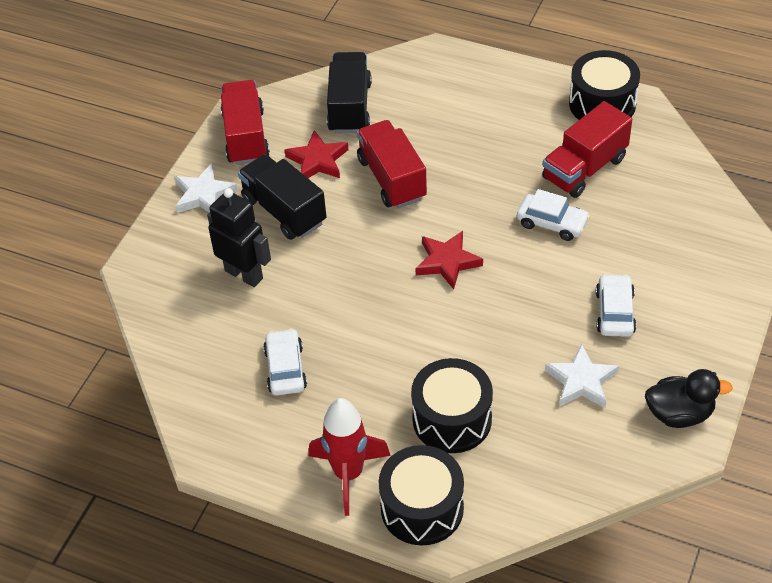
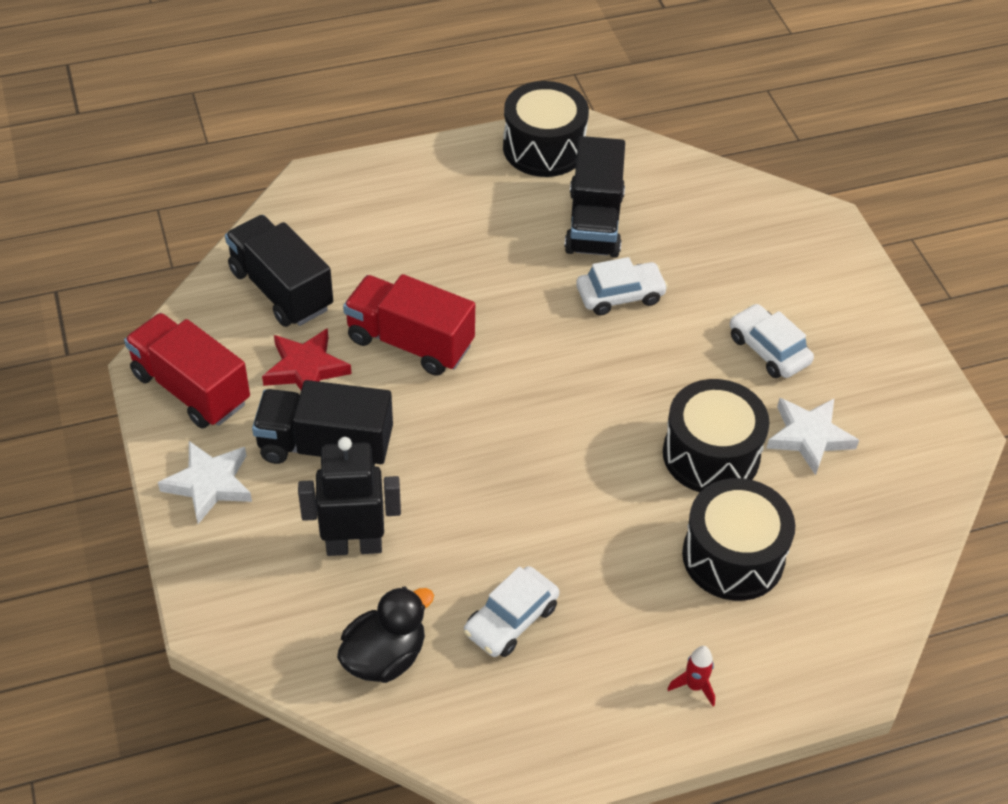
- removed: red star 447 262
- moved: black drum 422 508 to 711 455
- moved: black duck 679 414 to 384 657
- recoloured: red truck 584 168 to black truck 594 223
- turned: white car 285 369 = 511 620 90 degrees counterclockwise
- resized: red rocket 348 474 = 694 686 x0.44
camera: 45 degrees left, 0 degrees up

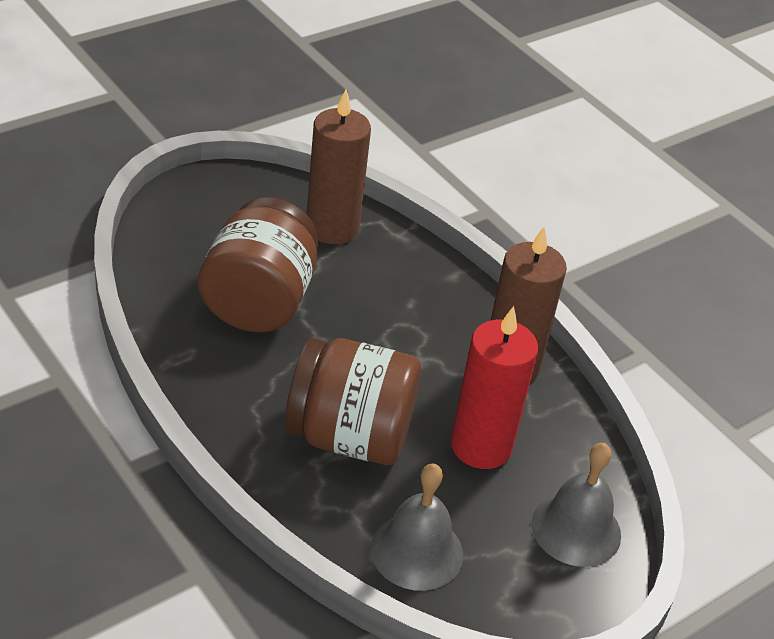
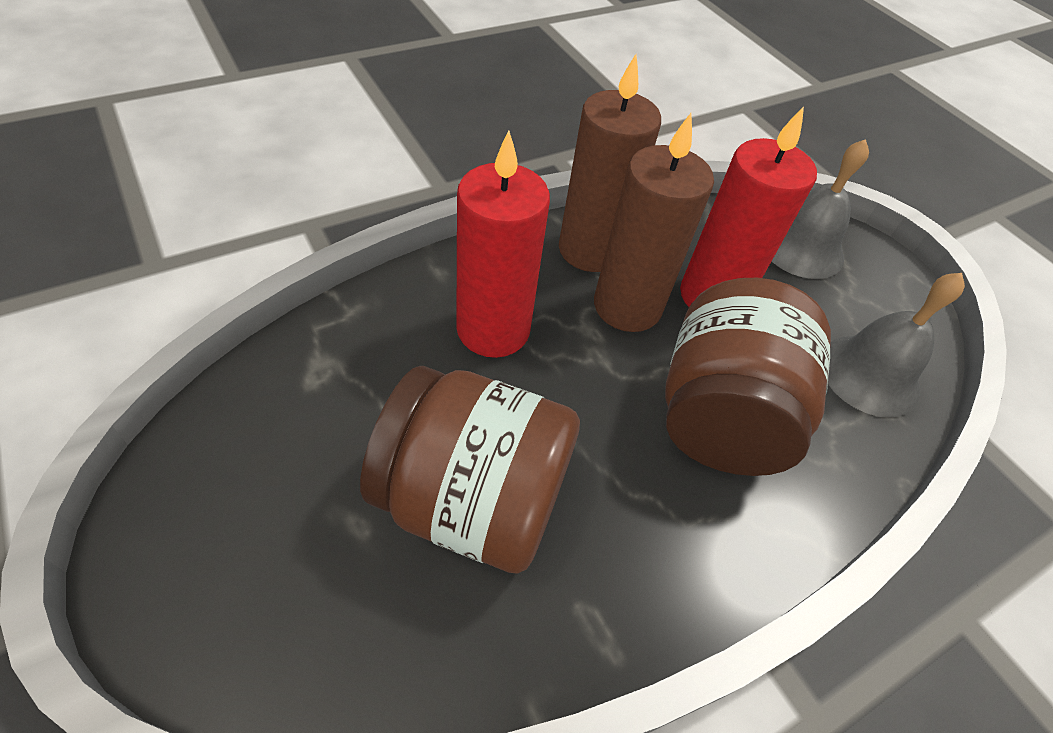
- added: red candle 493 330
- moved: brown candle 332 227 to 627 306
camera: 85 degrees left, 10 degrees up

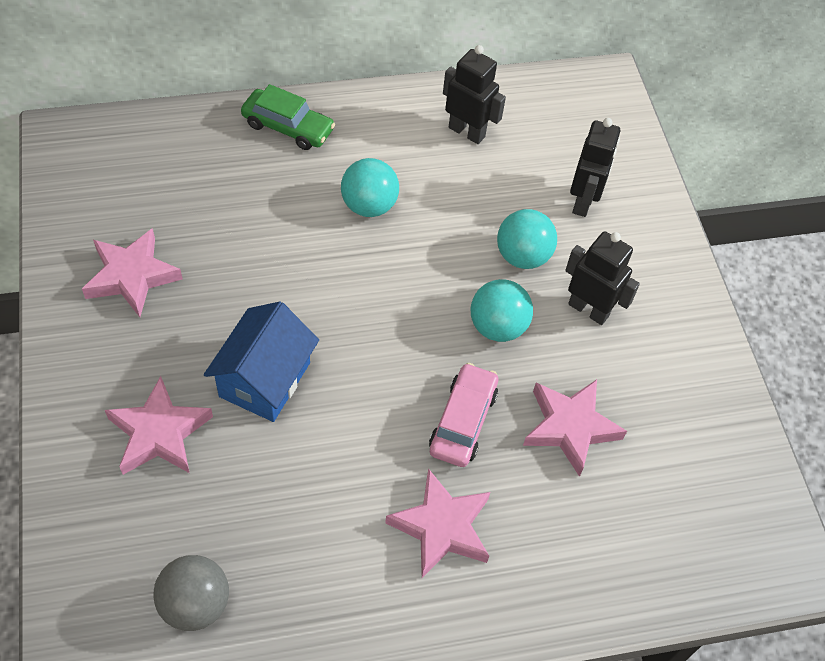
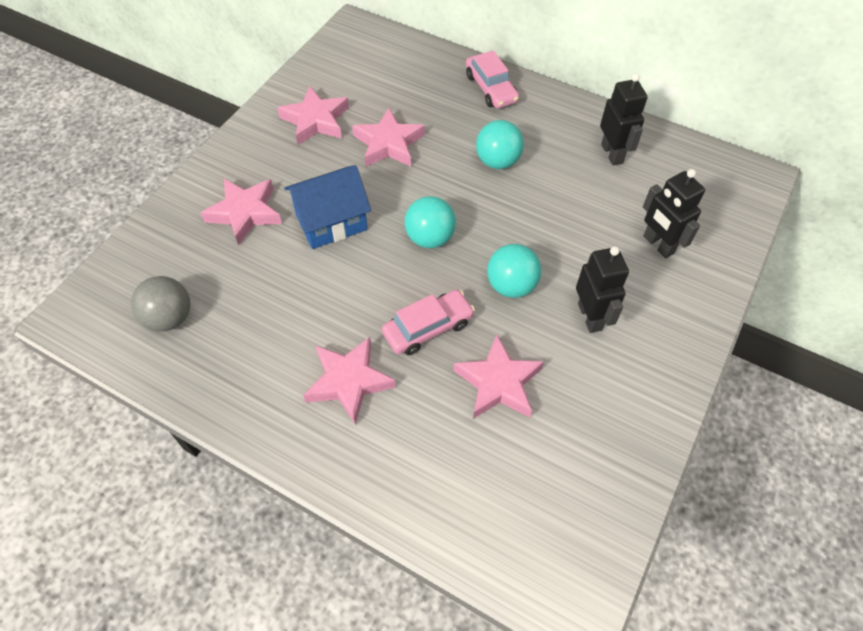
- added: pink star 388 144
- moved: turquoise ball 522 256 to 430 238
- recoloured: green car 288 127 to pink car 491 88
- turned: black robot 583 201 = 658 245 90 degrees clockwise
camera: 45 degrees right, 0 degrees up

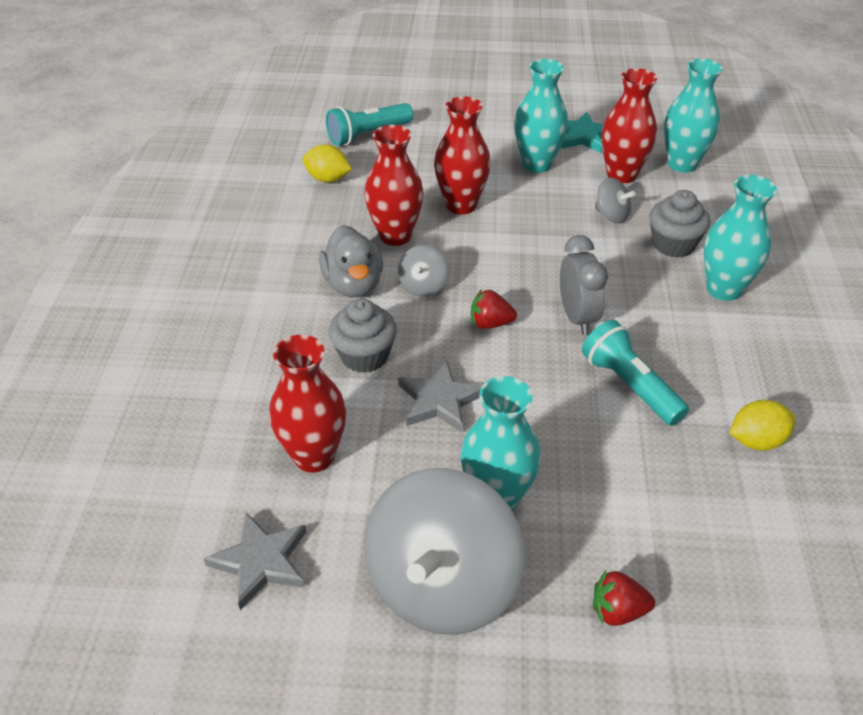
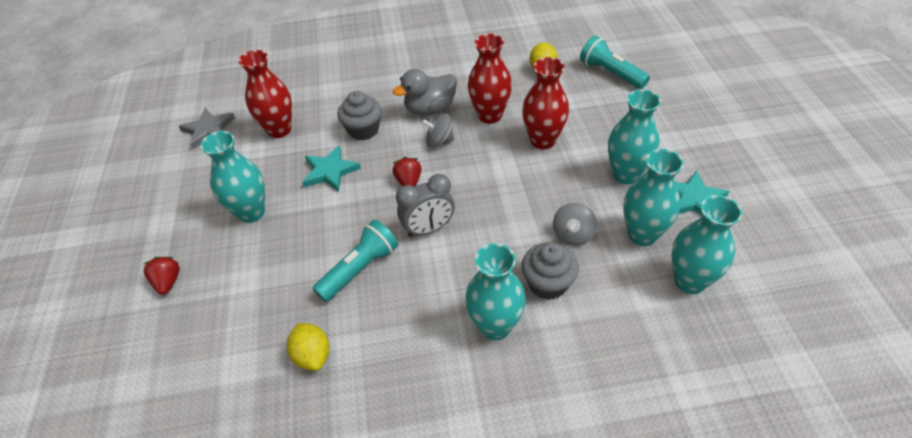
- removed: grey spinning top 442 585
- recoloured: grey star 439 400 to turquoise star 330 171
- recoloured: red vase 621 175 to turquoise vase 642 234
camera: 80 degrees right, 5 degrees up

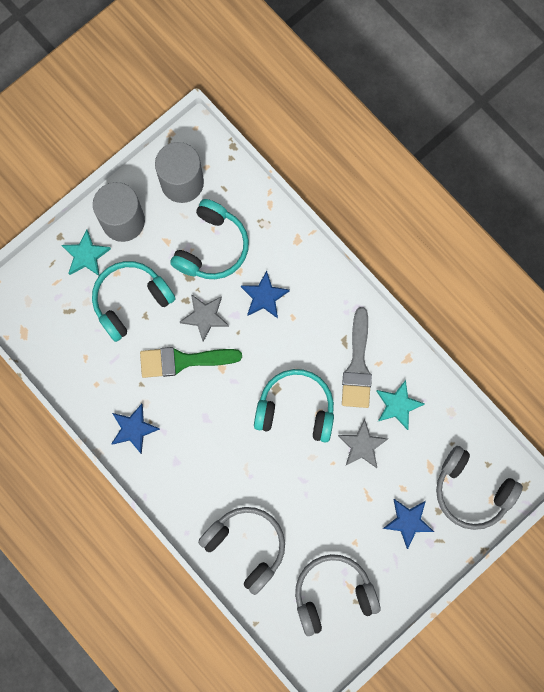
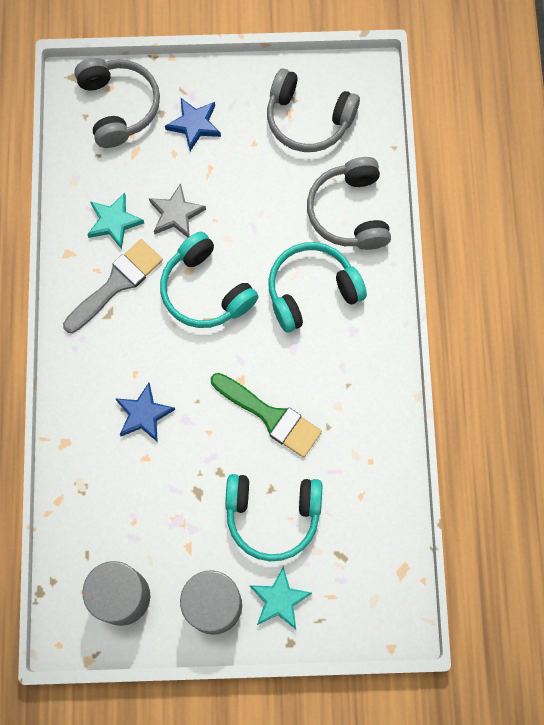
- removed: blue star 134 429
- removed: grey star 205 317
- moved: turquoise headphones 212 247 to 311 291
camera: 140 degrees left, 5 degrees down

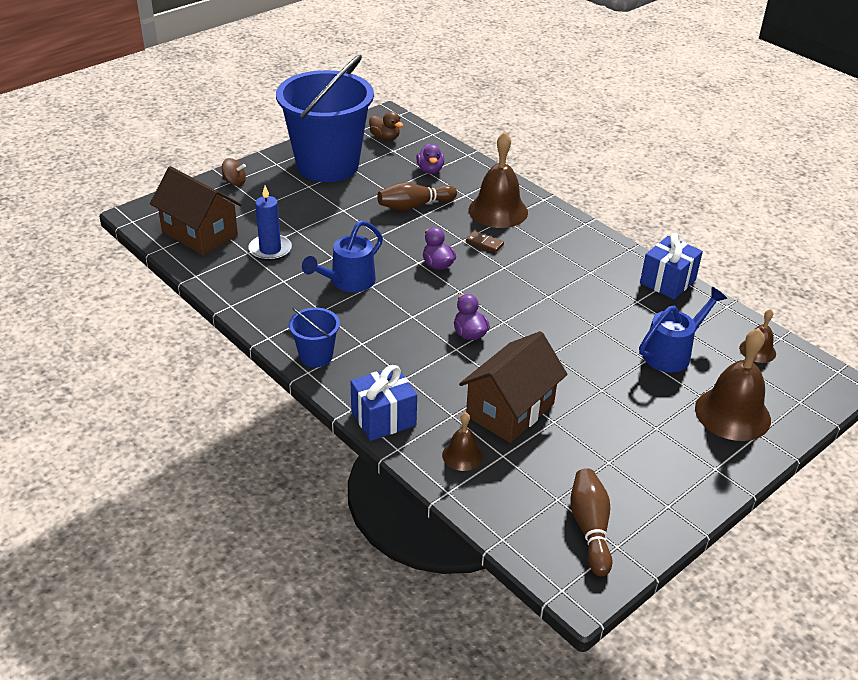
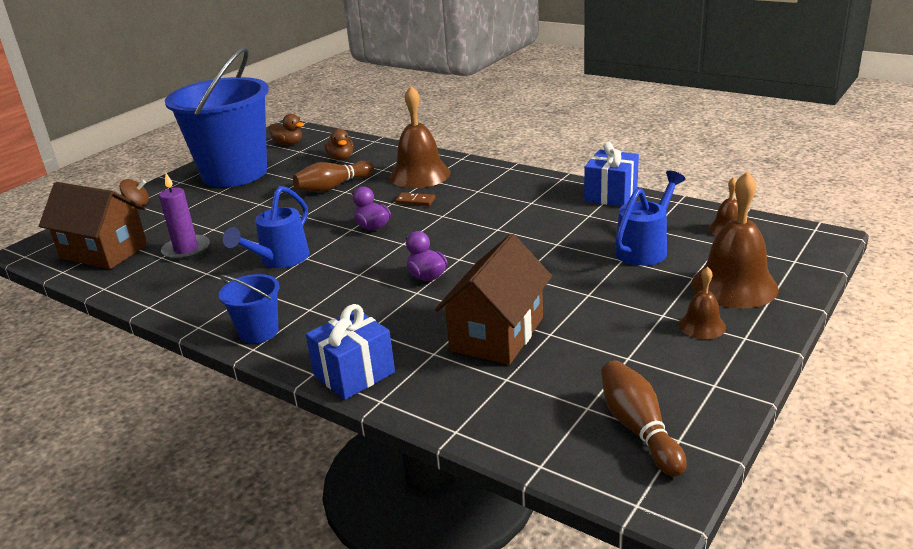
- moved: brown bell 462 455 to 702 326
- recoloured: blue candle 270 250 to purple candle 186 250
- recoloured: purple duck 430 170 to brown duck 341 158
camera: 10 degrees left, 10 degrees down

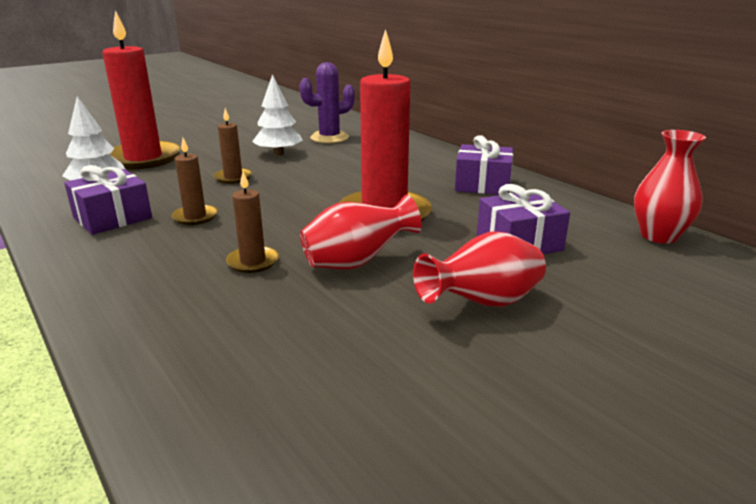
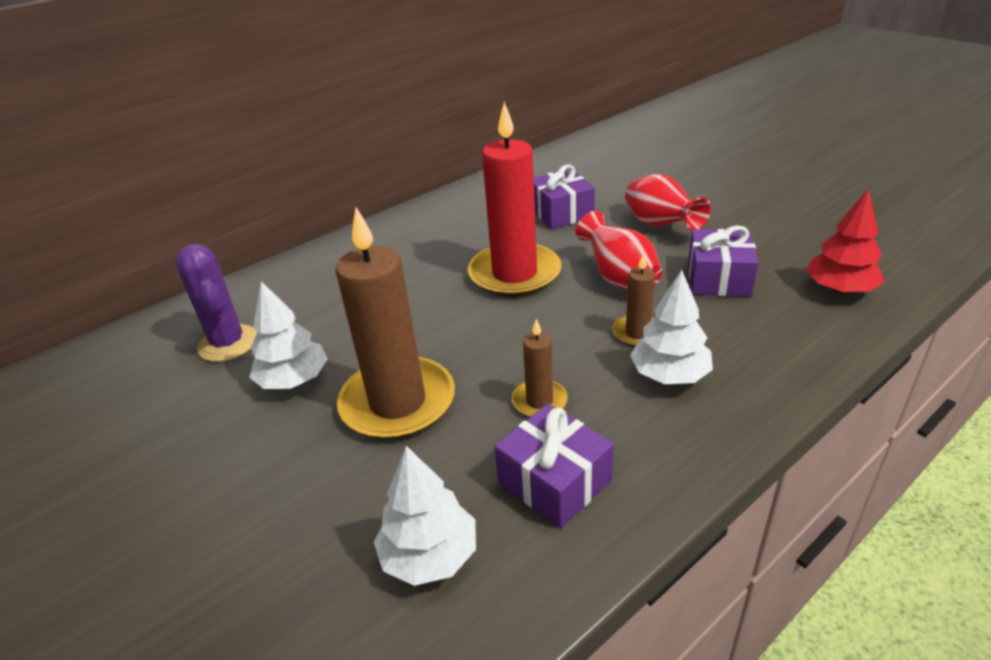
- removed: red candle 143 158
- removed: red vase 658 236
- added: white tree 669 375
- added: red tree 839 289
- moved: purple gift 482 184 to 718 278
- resized: brown candle 233 178 = 398 402 x2.14
camera: 90 degrees left, 10 degrees up

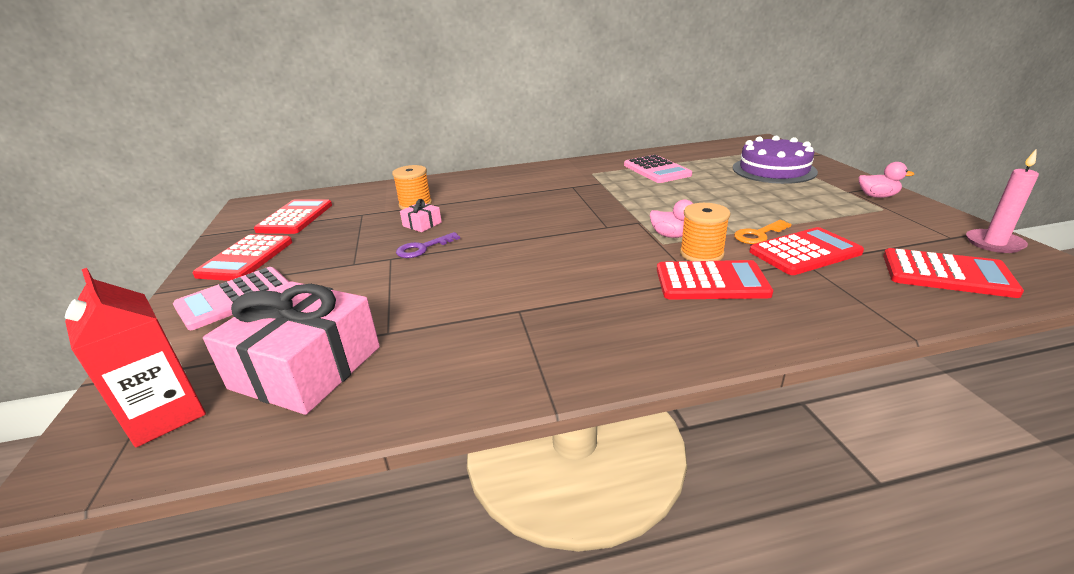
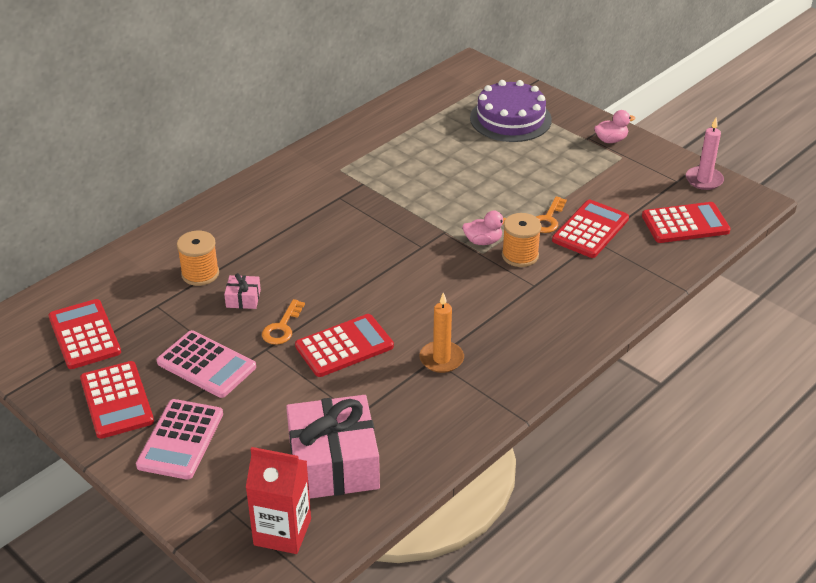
- added: orange candle 441 359
- moved: pink calculator 656 170 to 206 365
- moved: red calculator 711 282 to 344 346
- recoloured: purple key 423 248 to orange key 282 327
camera: 35 degrees left, 10 degrees up

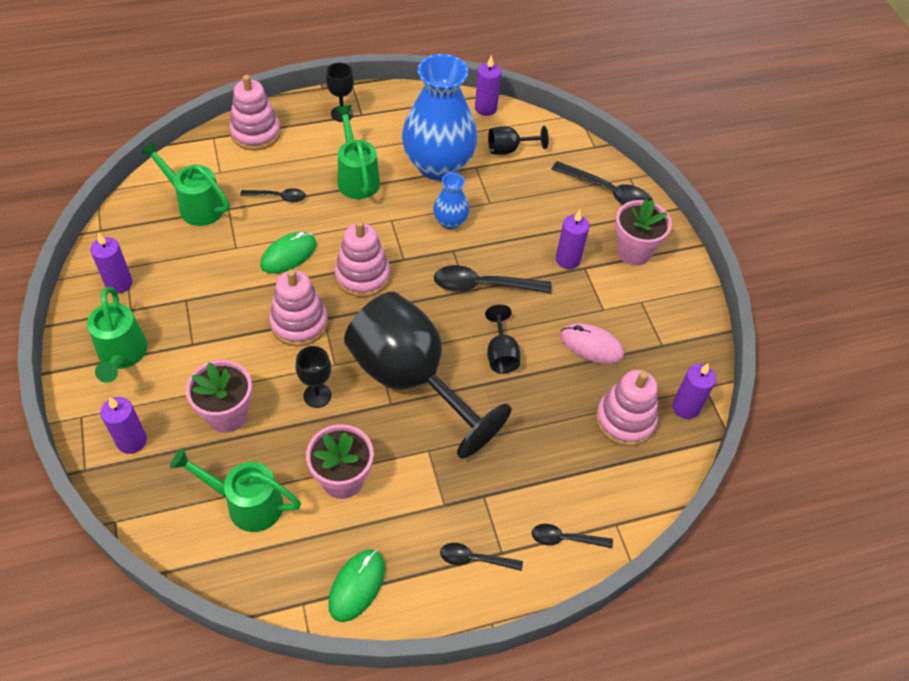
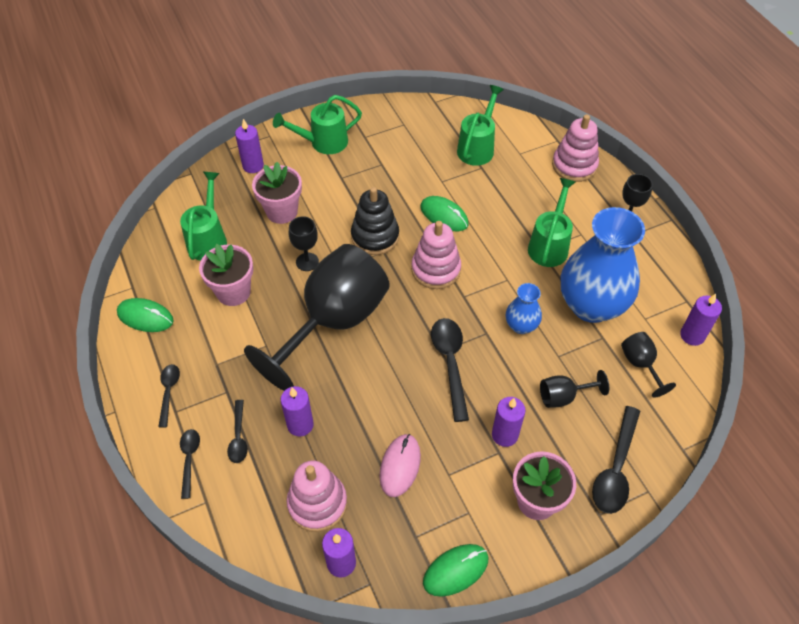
- added: green mouse 455 570
- moved: purple candle 119 283 to 300 425
- moved: black spoon 278 197 to 238 437
- moved: black goblet 501 354 to 563 396
- recoloured: pink stacking toy 299 323 to black stacking toy 375 236
- turned: green watering can 357 178 = 549 245 45 degrees counterclockwise
camera: 85 degrees right, 0 degrees up

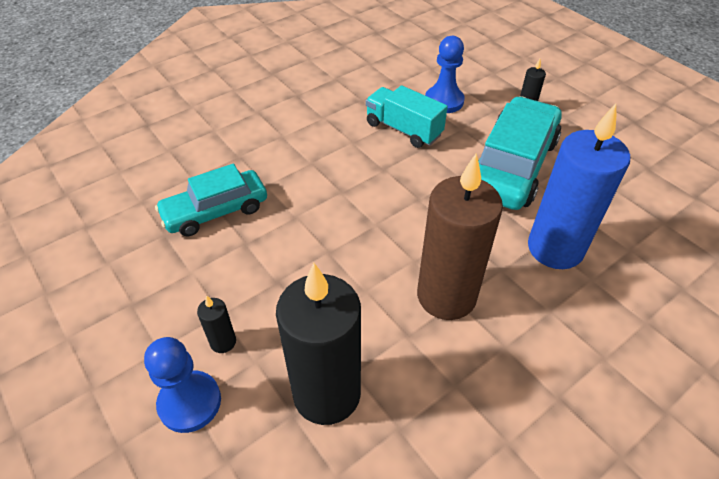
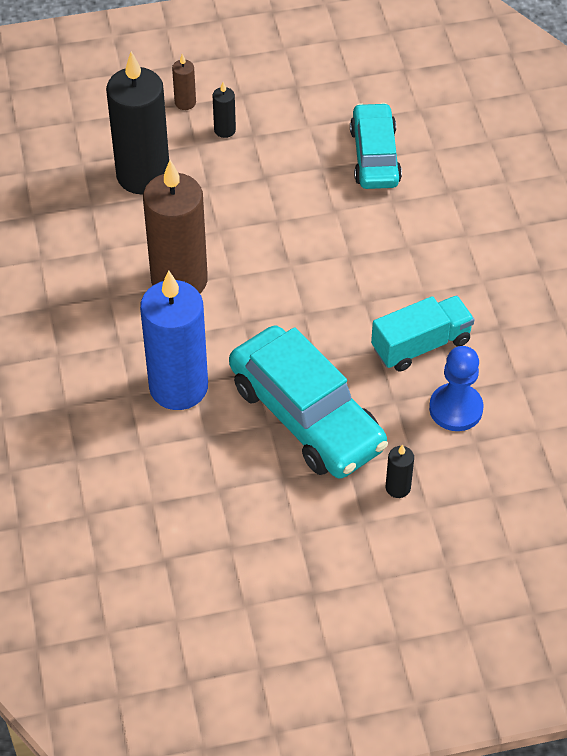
- replaced: blue pawn 190 402 to brown candle 185 102
camera: 115 degrees right, 5 degrees up

